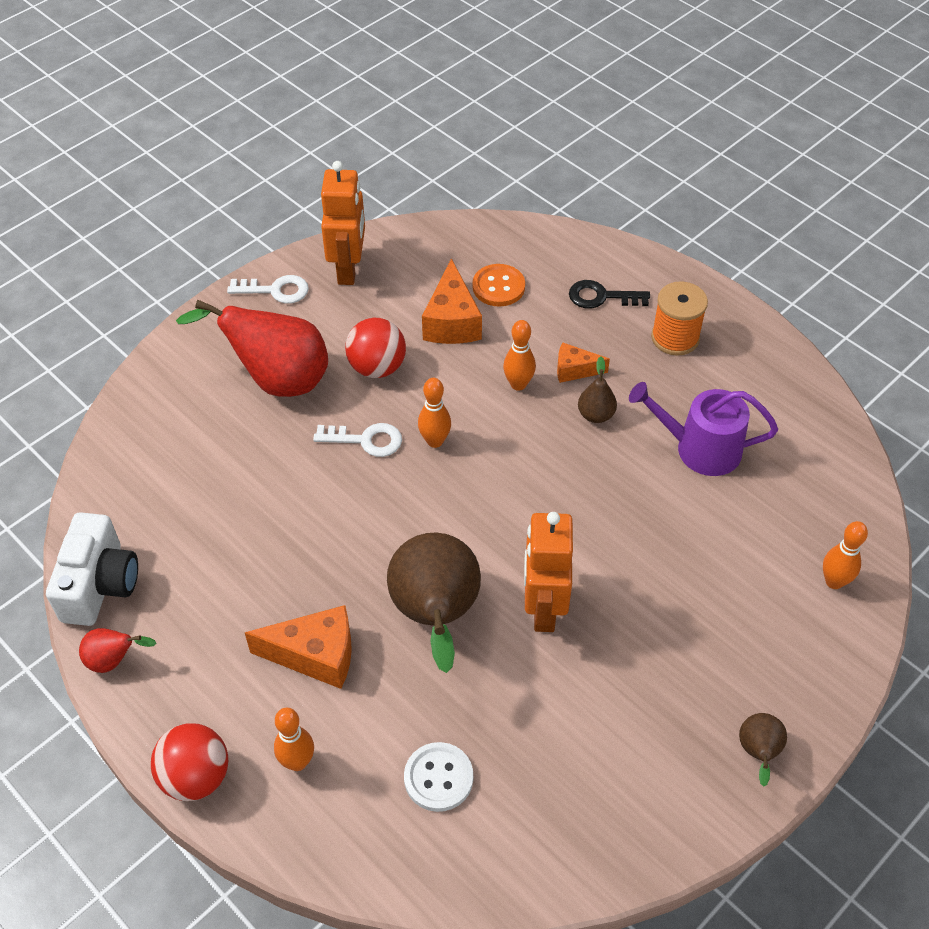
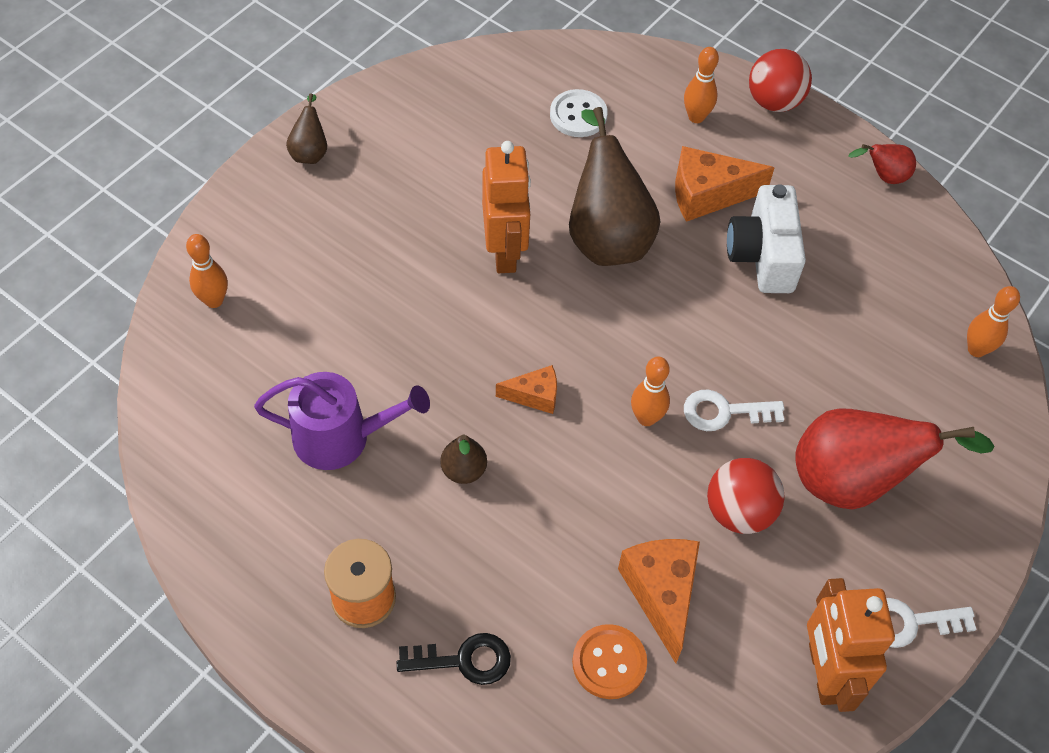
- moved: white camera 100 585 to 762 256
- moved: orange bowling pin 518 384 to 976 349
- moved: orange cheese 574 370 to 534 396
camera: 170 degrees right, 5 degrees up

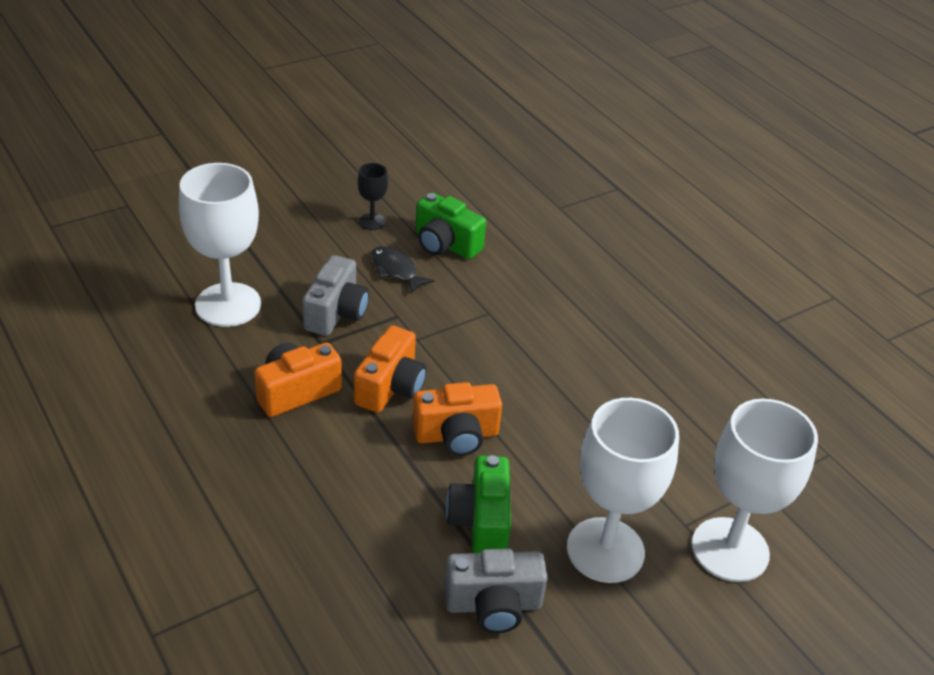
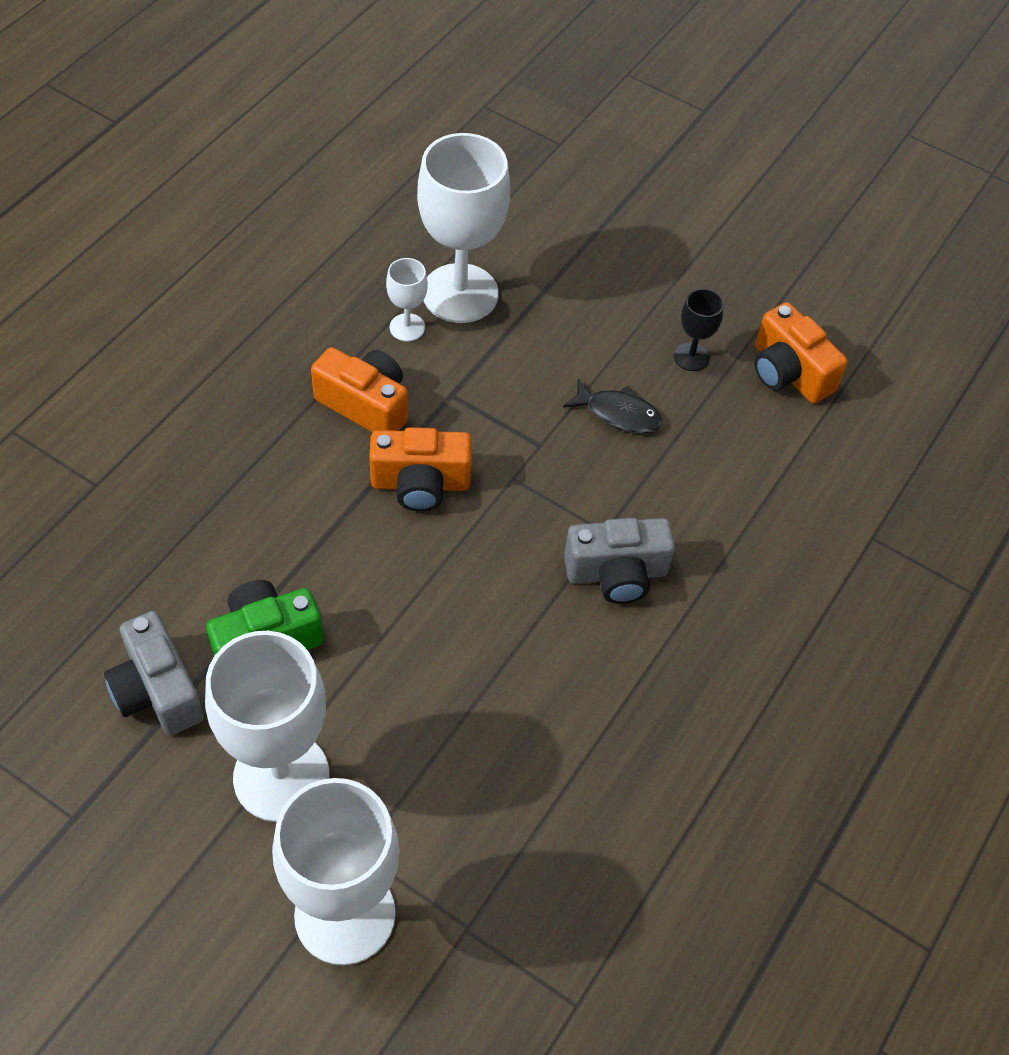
- removed: green camera 445 244
- added: white goblet 407 327
- moved: grey camera 336 313 to 616 573
- moved: orange camera 456 435 to 788 373
- turned: black fish 396 270 = 618 414 90 degrees clockwise
camera: 65 degrees right, 15 degrees up

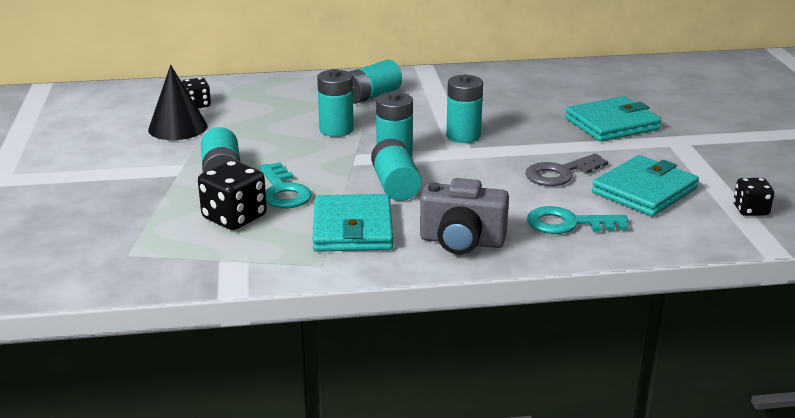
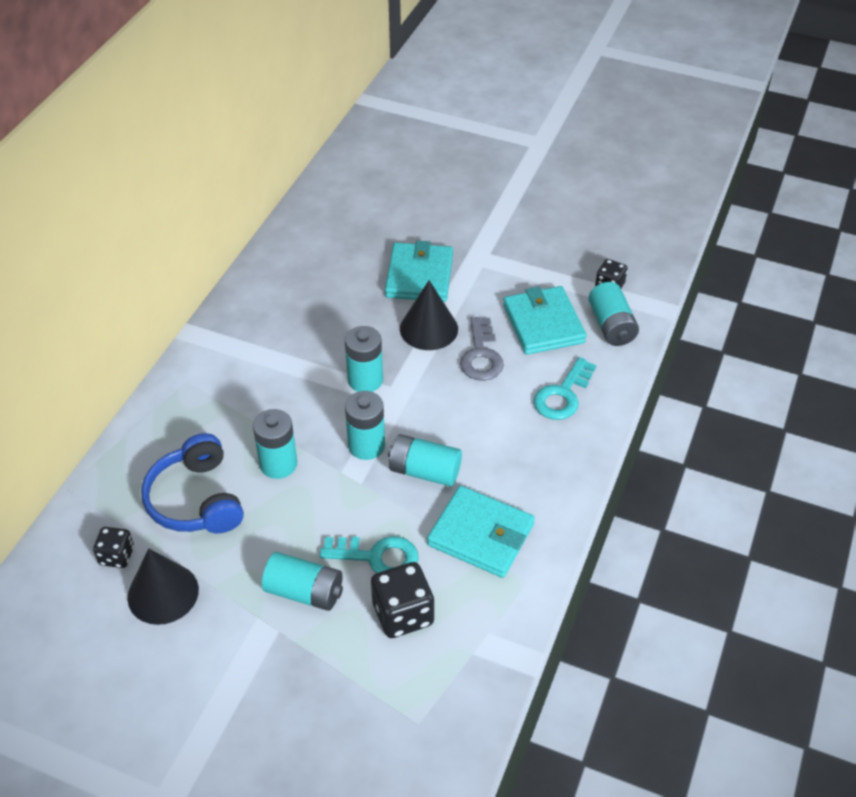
- removed: grey camera 462 241
- added: blue headphones 196 499
- added: black cone 429 329
- moved: turquoise battery 371 96 to 611 326
camera: 60 degrees left, 20 degrees up

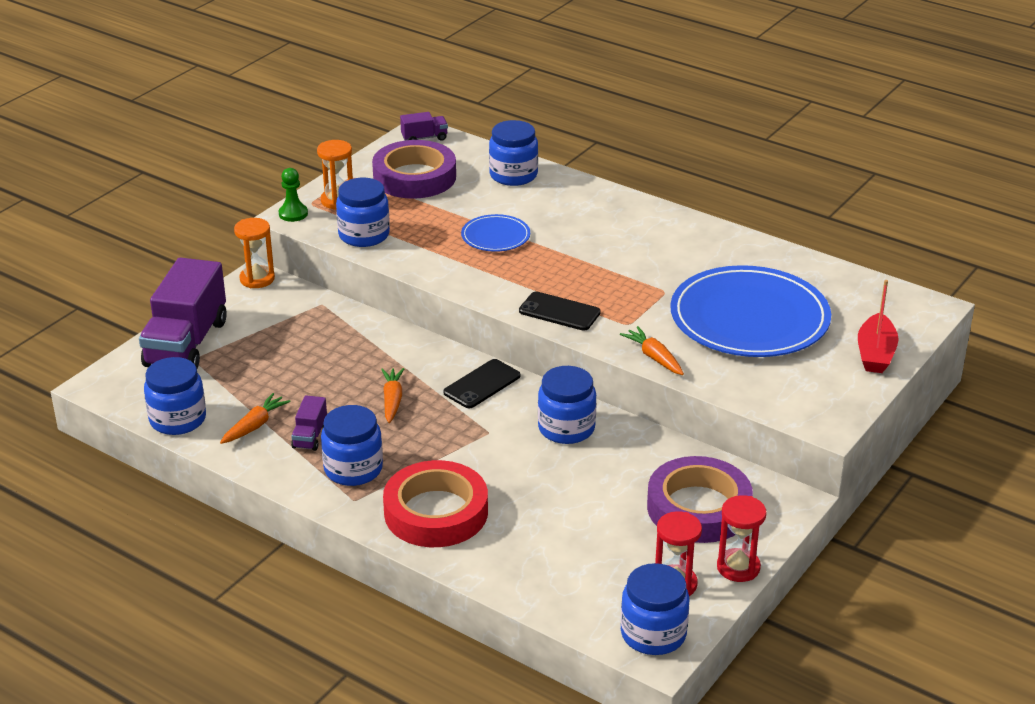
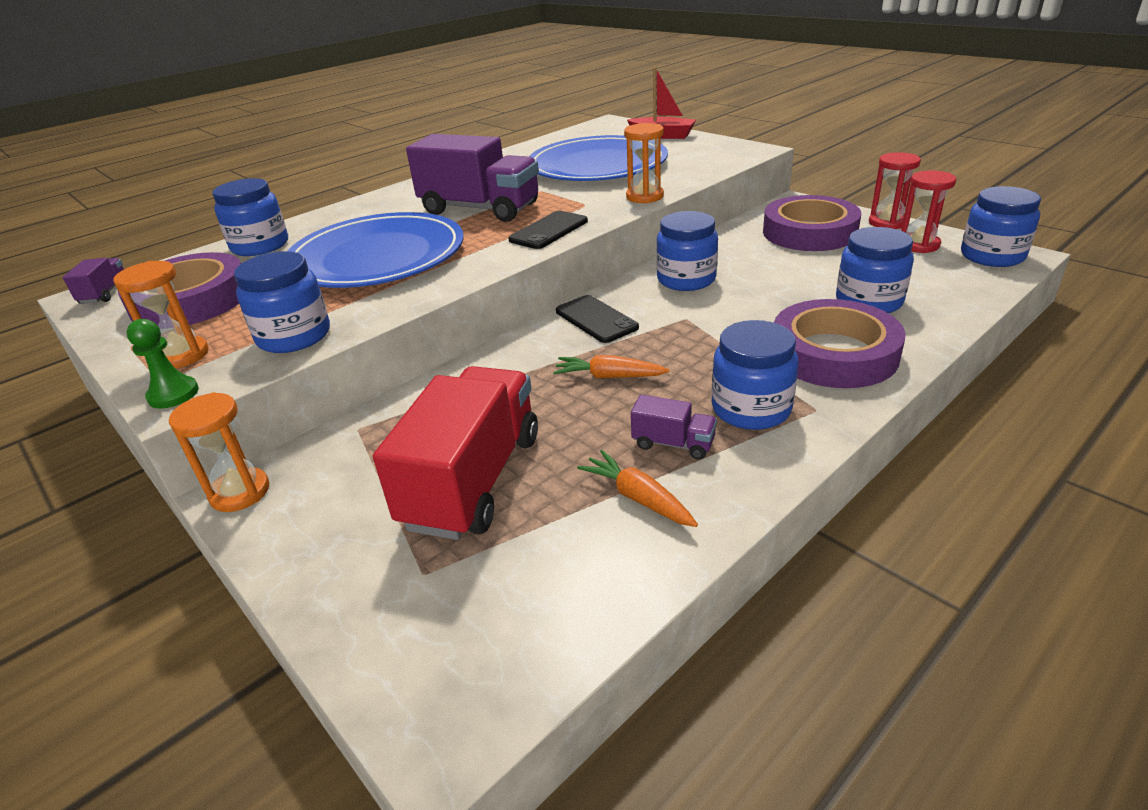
- added: red truck 473 480
- moved: purple truck 186 343 to 480 209
- moved: blue jar 178 419 to 868 301
- replaced: orange carrot 654 357 to orange hourglass 644 197
- recoloured: red tape 436 512 to purple tape 833 353
- resized: blue plate 495 236 = 377 257 x2.15
camera: 75 degrees left, 0 degrees up

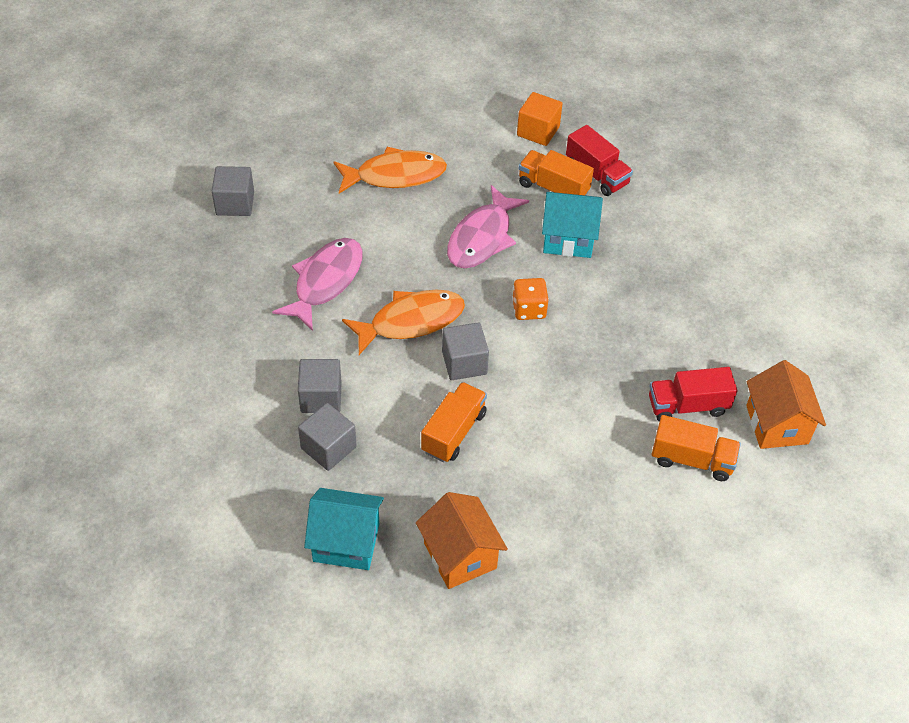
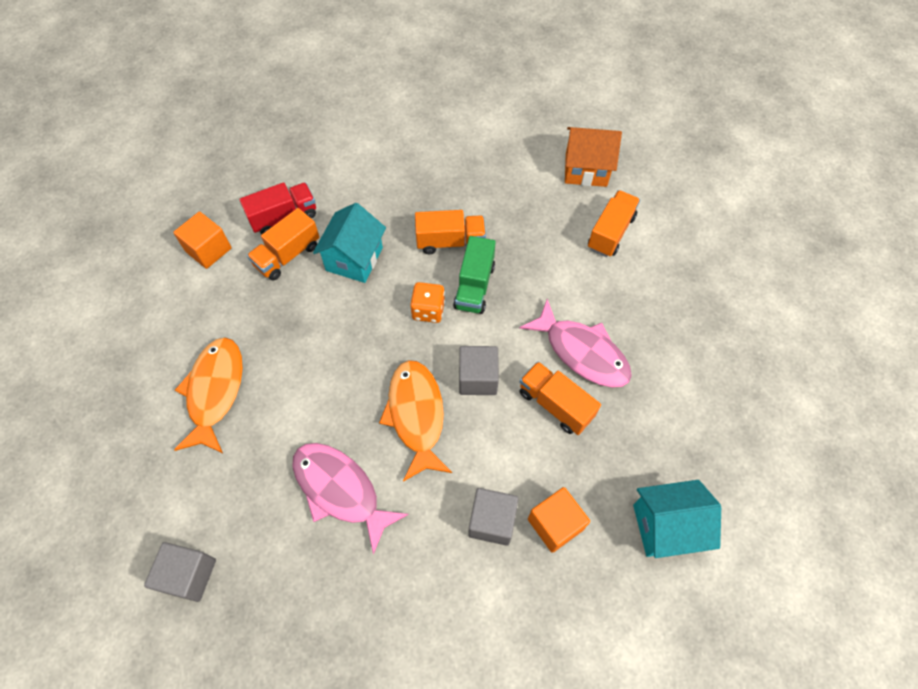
- removed: orange house 460 556
- removed: red truck 687 406
- added: orange truck 450 242
- added: green truck 474 286
- moved: pink fish 482 238 to 582 352
- recoloured: grey cube 328 448 to orange cube 555 524
- turned: turquoise house 346 542 = 665 526 60 degrees clockwise
camera: 75 degrees left, 10 degrees up

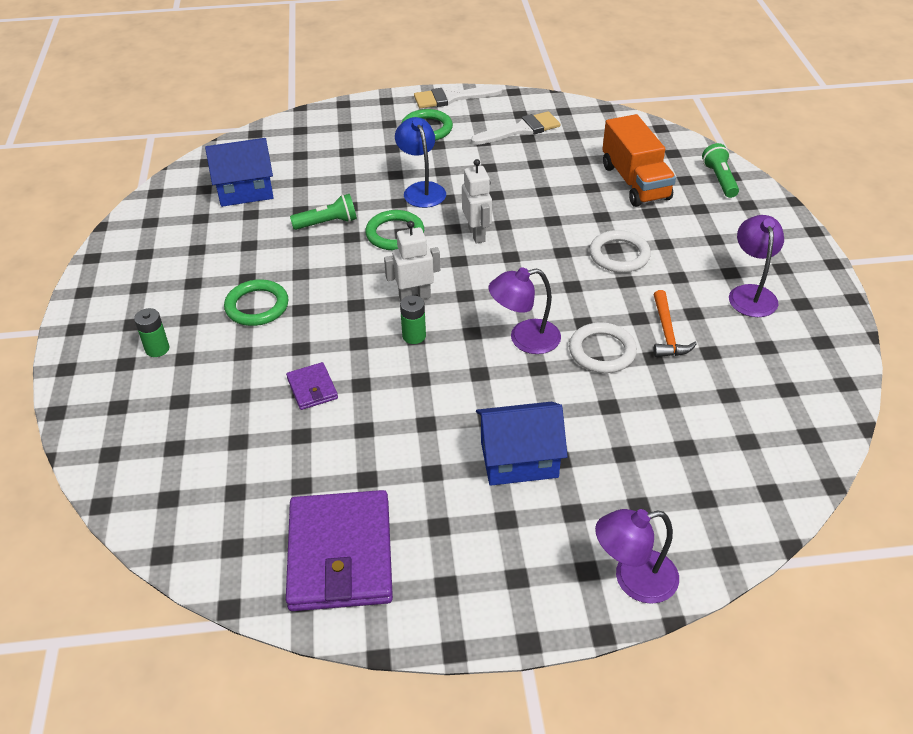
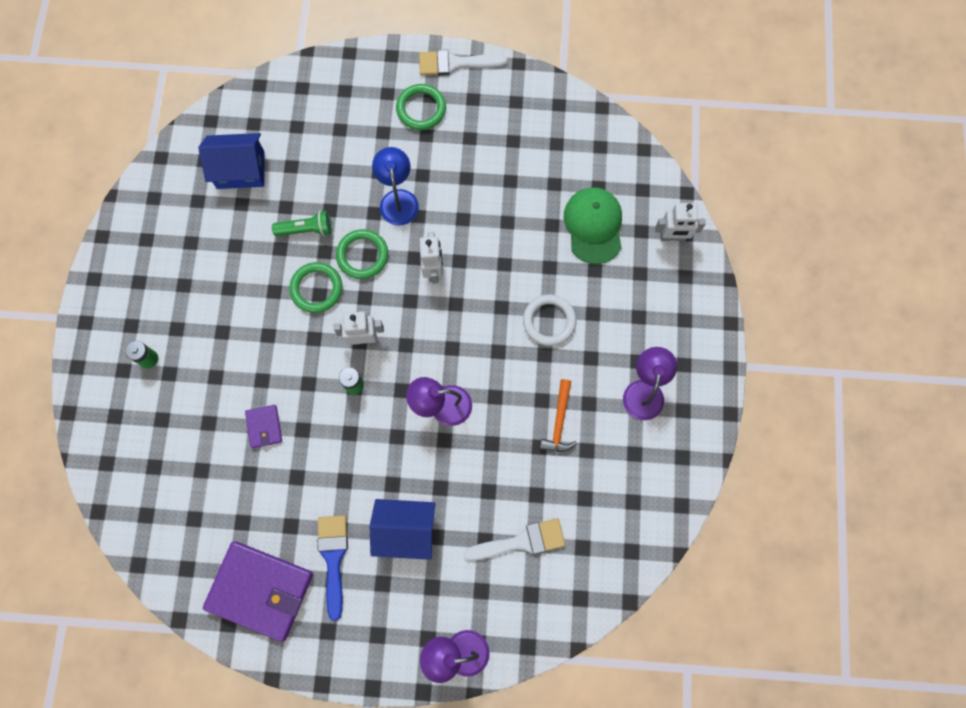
- removed: white ring 602 351
- added: blue brush 333 558
- moved: green ring 257 306 to 316 288
- moved: white brush 520 130 to 521 541
- replaced: orange truck 635 182 to green cap 593 226
- replaced: green flashlight 719 179 to white robot 672 237
- turned: purple wallet 340 554 = 260 590 75 degrees counterclockwise
camera: 10 degrees right, 30 degrees up

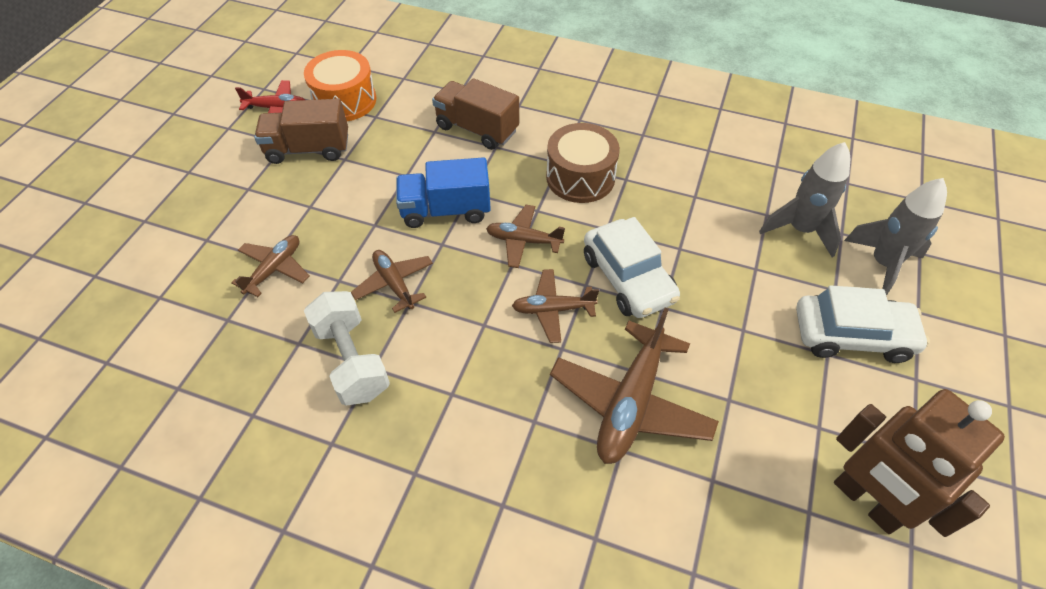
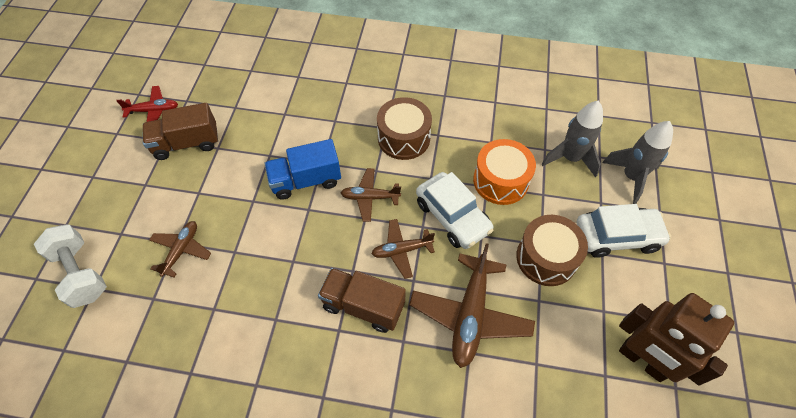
- removed: brown plane 394 284
- added: brown drum 546 258
- moved: orange drum 345 101 to 500 181
- moved: white dumbbell 352 360 to 81 273
- moved: brown truck 477 129 to 363 306
camera: 10 degrees left, 5 degrees up

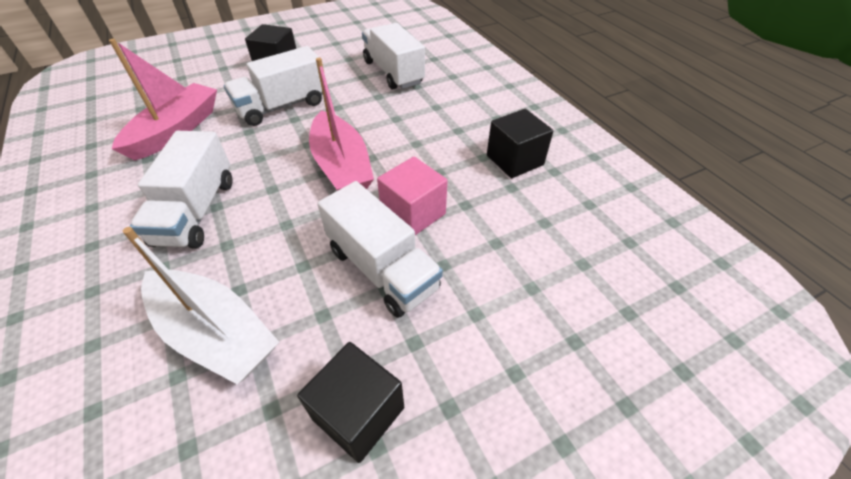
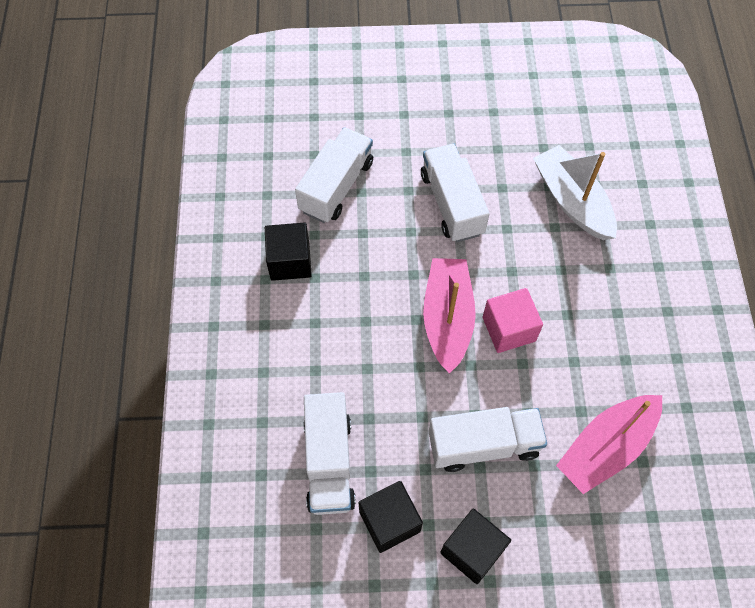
- moved: white truck 196 211 to 336 186
- moved: black cube 358 413 to 389 521
- moved: pink cube 413 213 to 509 329
camera: 155 degrees left, 15 degrees up

